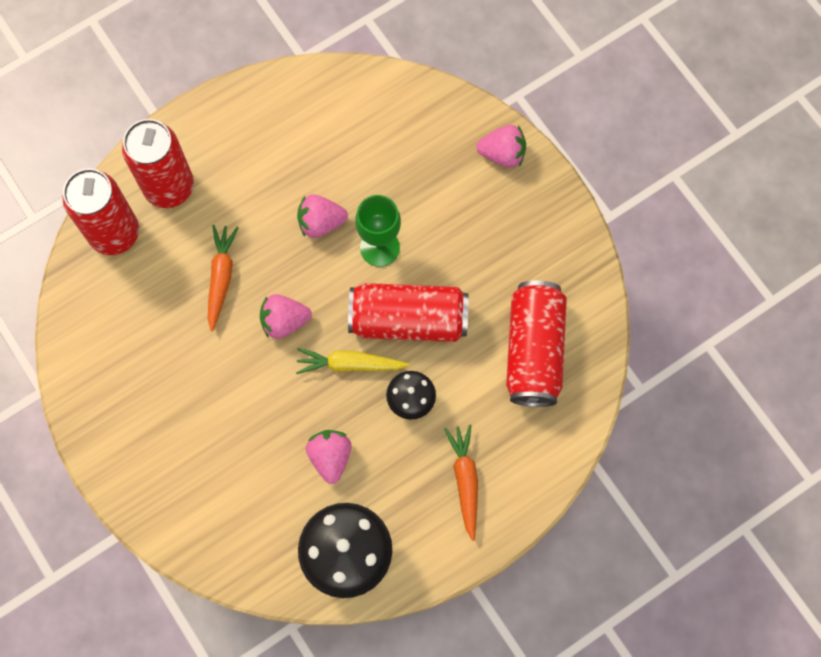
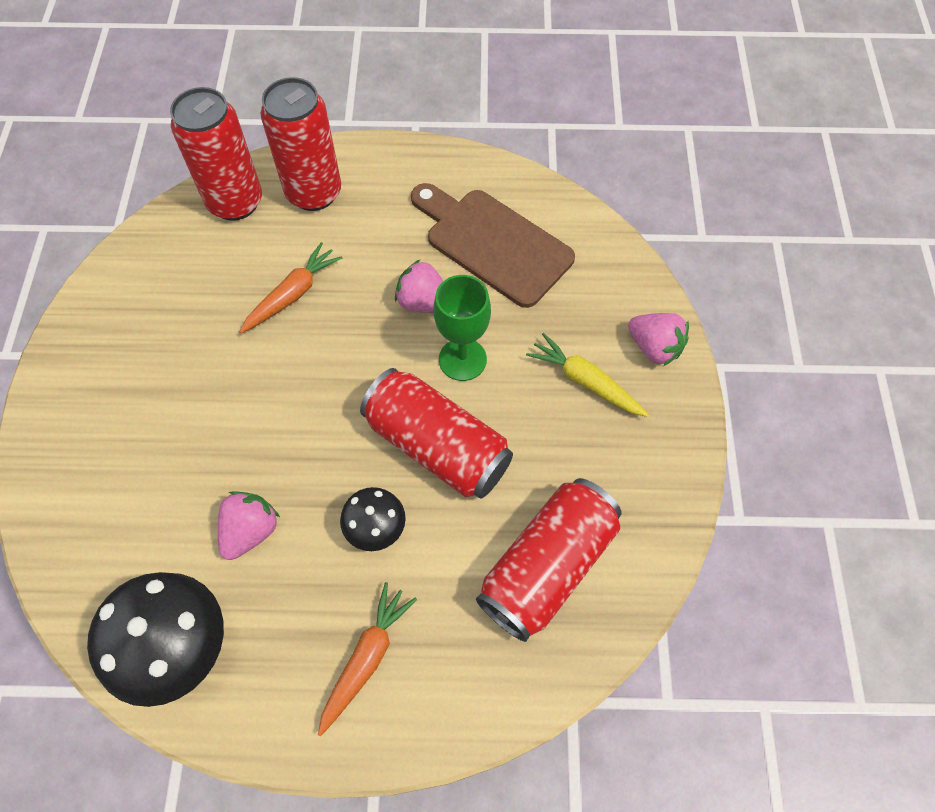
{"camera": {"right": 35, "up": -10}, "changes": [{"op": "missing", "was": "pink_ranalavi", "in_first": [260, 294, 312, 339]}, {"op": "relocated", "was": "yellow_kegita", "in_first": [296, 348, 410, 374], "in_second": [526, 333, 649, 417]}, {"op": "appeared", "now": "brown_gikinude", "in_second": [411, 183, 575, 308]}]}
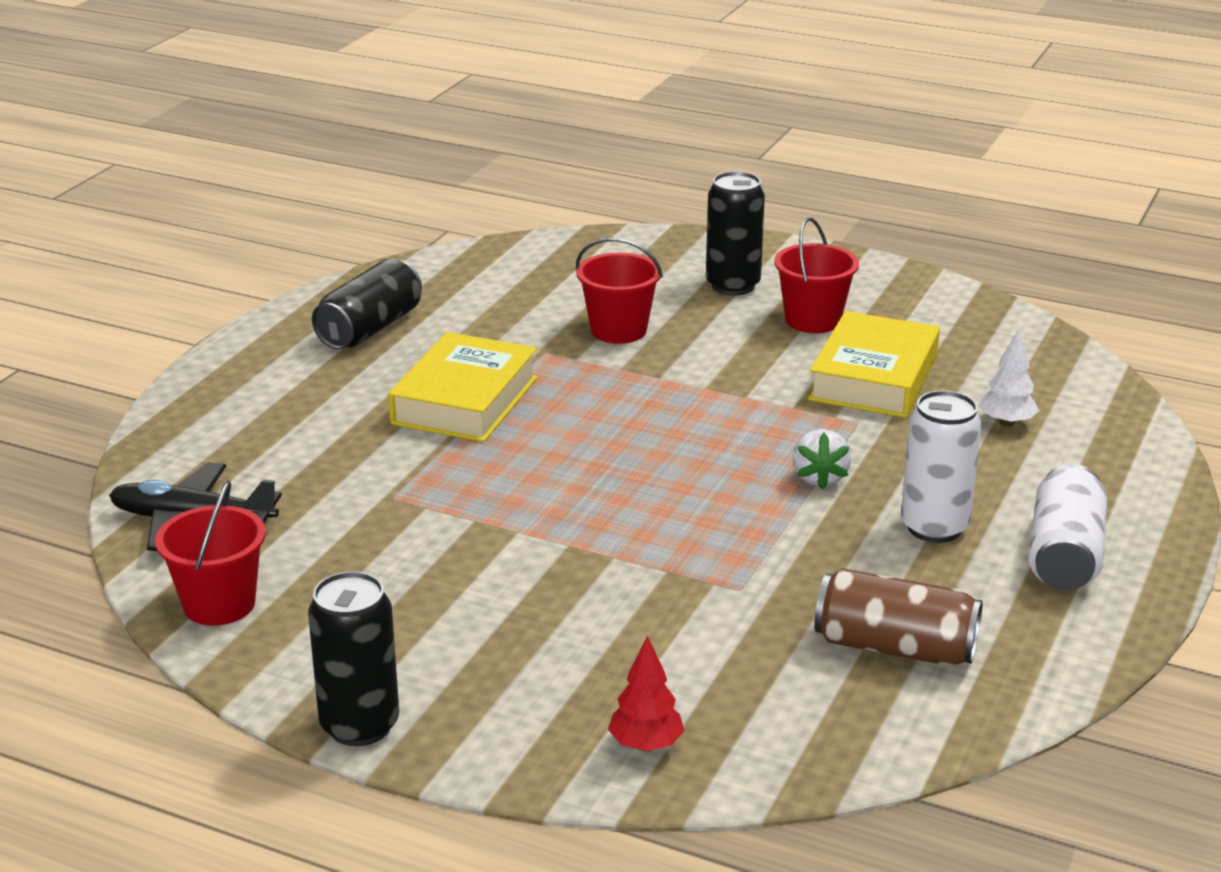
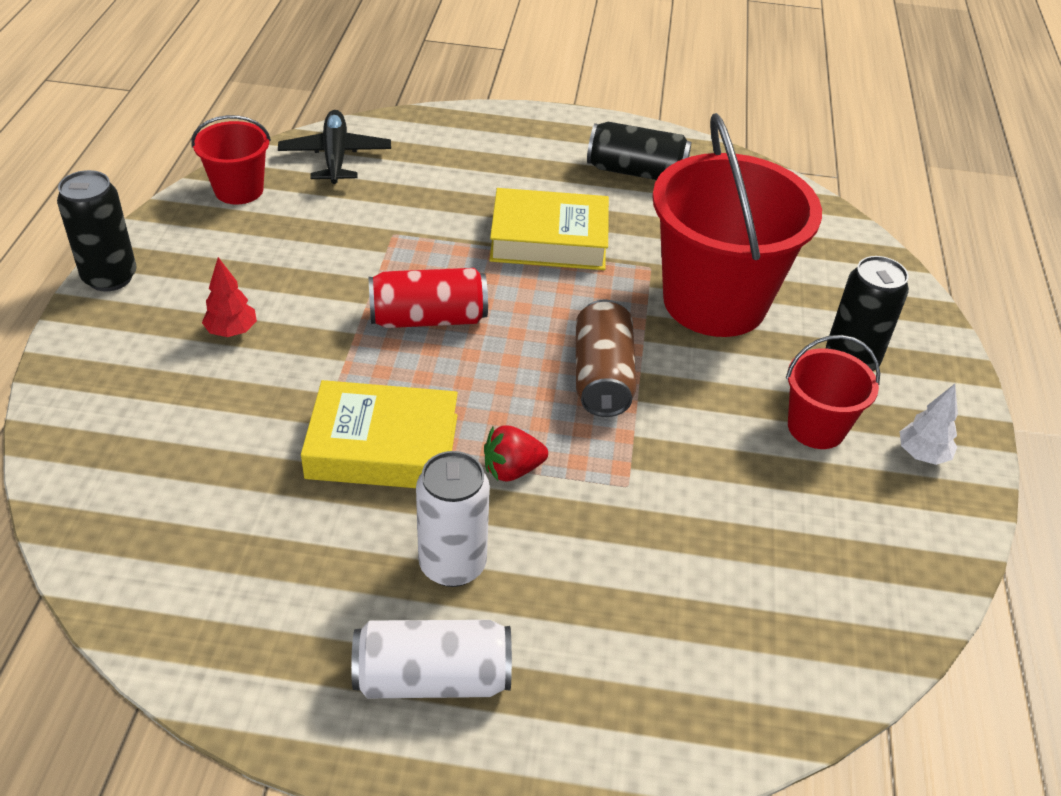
{"camera": {"right": 70, "up": 15}, "changes": [{"op": "size", "was": "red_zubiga", "in_first": [576, 238, 663, 344], "in_second": [652, 113, 822, 337], "ratio": 2.01}, {"op": "relocated", "was": "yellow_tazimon", "in_first": [808, 311, 940, 418], "in_second": [301, 380, 458, 488]}, {"op": "relocated", "was": "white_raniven", "in_first": [979, 329, 1039, 427], "in_second": [900, 384, 958, 465]}, {"op": "colour", "was": "white_ranalavi", "now": "red_ranalavi", "in_first": [792, 429, 851, 489], "in_second": [484, 426, 548, 481]}, {"op": "relocated", "was": "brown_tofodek", "in_first": [814, 568, 983, 666], "in_second": [576, 299, 637, 417]}, {"op": "relocated", "was": "red_raniven", "in_first": [608, 635, 685, 751], "in_second": [202, 257, 257, 337]}, {"op": "appeared", "now": "red_tofodek", "in_second": [368, 268, 488, 328]}]}
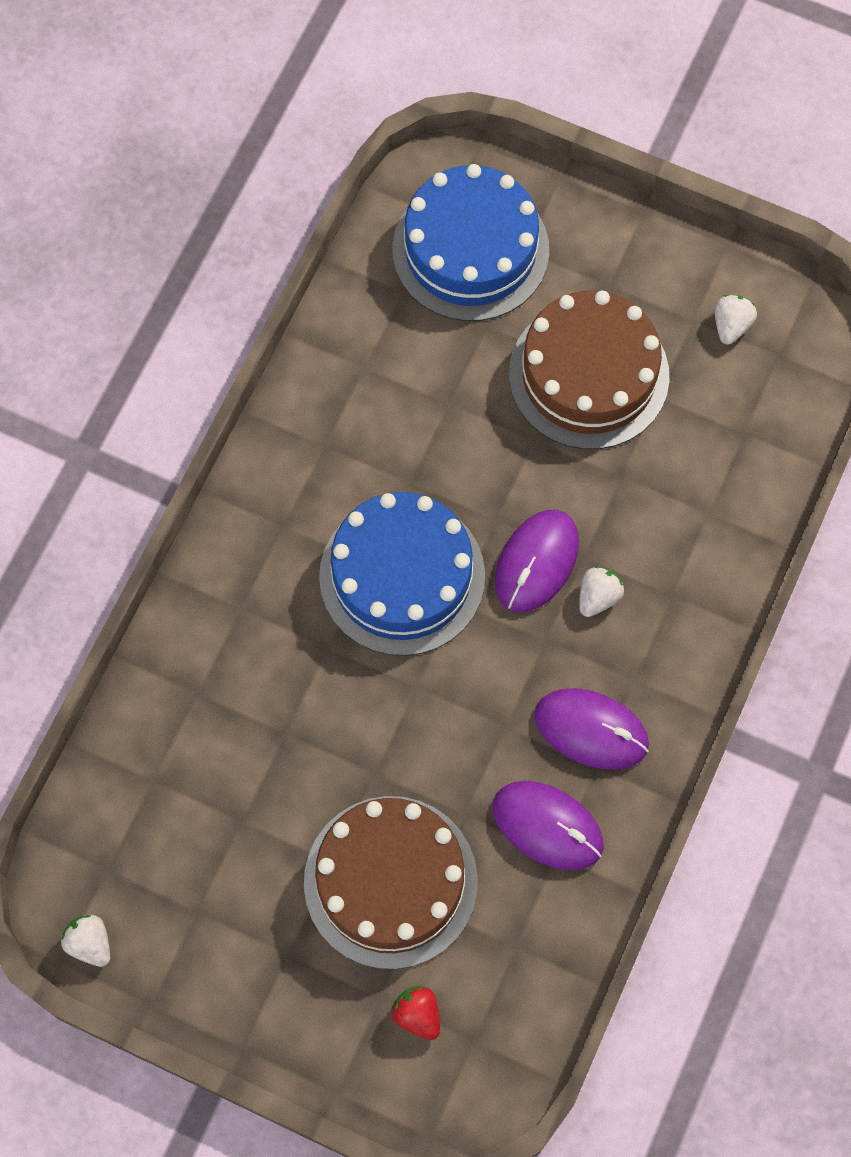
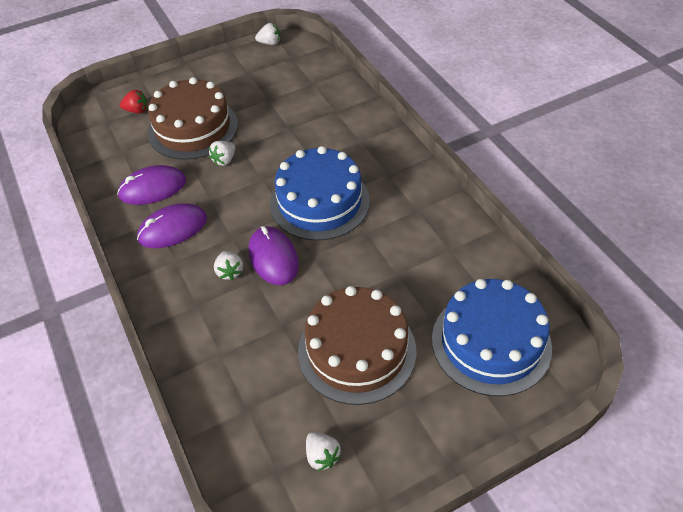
{"camera": {"right": 130, "up": -20}, "changes": [{"op": "appeared", "now": "white_ranalavi", "in_second": [209, 141, 235, 166]}]}
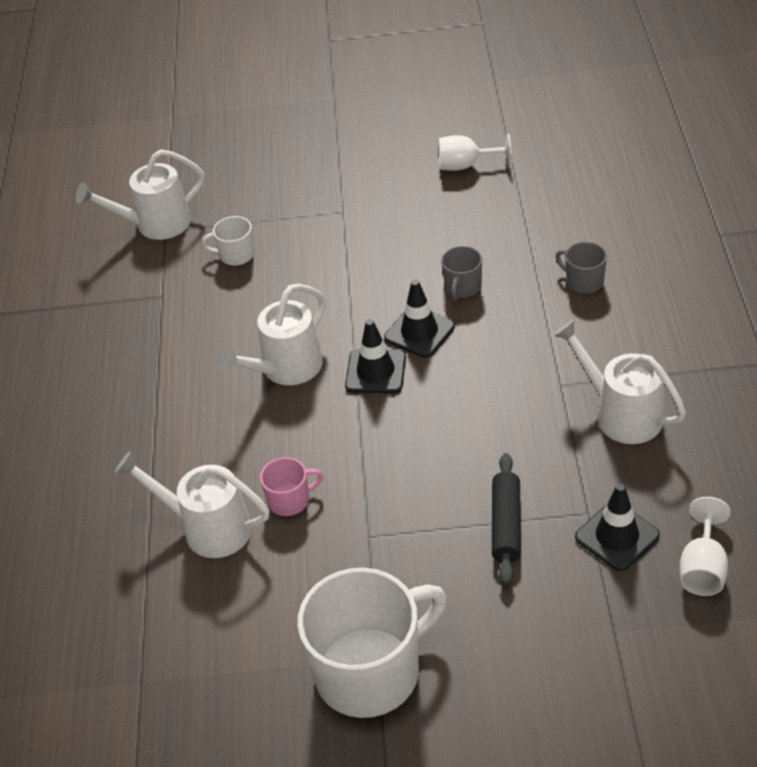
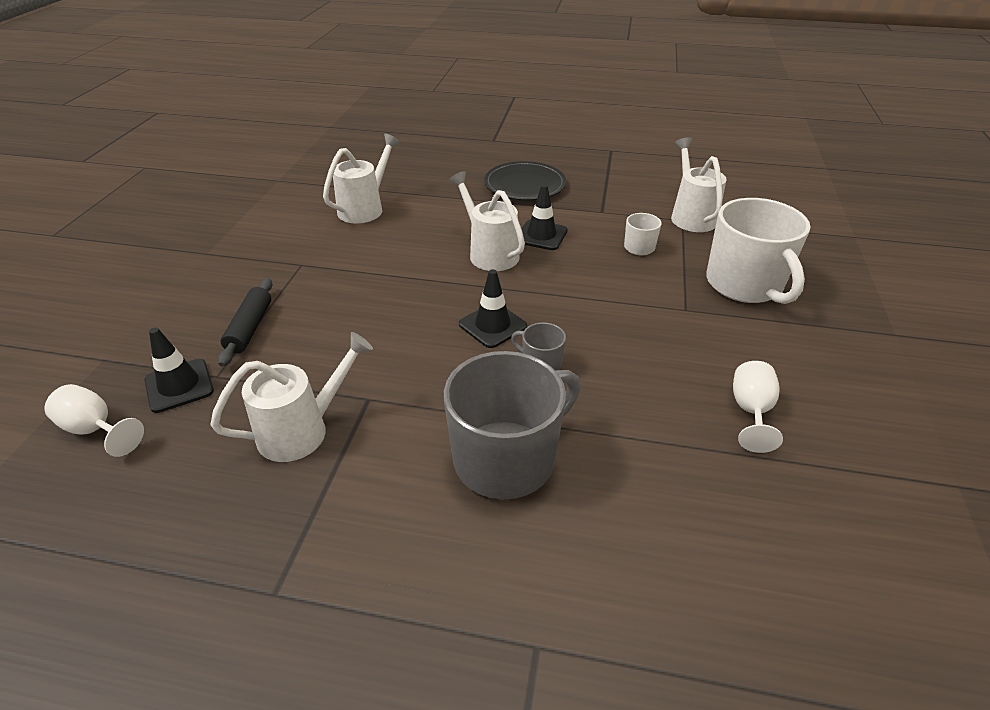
{"camera": {"right": 100, "up": -5}, "changes": [{"op": "size", "was": "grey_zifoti", "in_first": [555, 242, 607, 294], "in_second": [444, 351, 580, 500], "ratio": 2.25}, {"op": "relocated", "was": "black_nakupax", "in_first": [345, 319, 406, 393], "in_second": [522, 184, 568, 250]}, {"op": "spun", "was": "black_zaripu", "in_first": [492, 453, 521, 585], "in_second": [218, 278, 272, 367], "clockwise": 75}, {"op": "missing", "was": "pink_zifoti", "in_first": [260, 457, 324, 516]}, {"op": "relocated", "was": "white_zifoti", "in_first": [297, 568, 447, 718], "in_second": [706, 198, 811, 304]}, {"op": "appeared", "now": "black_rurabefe", "in_second": [484, 161, 566, 201]}]}
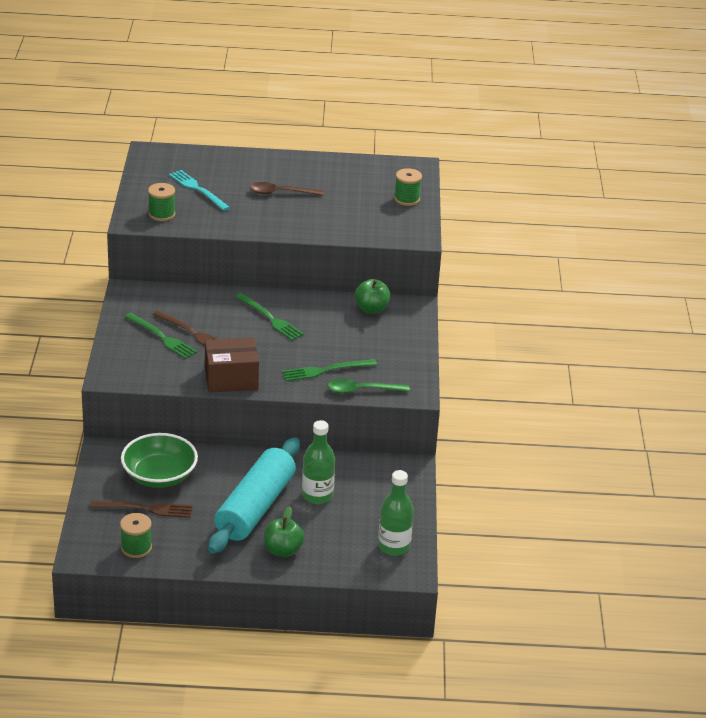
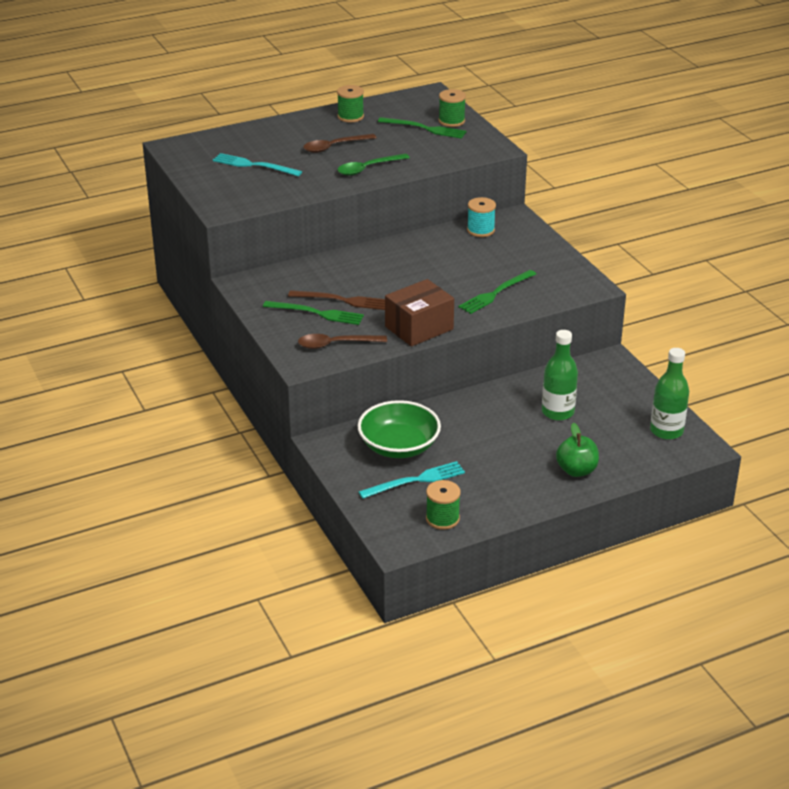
{"camera": {"right": -25, "up": 0}, "changes": [{"op": "relocated", "was": "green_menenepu", "in_first": [148, 183, 176, 221], "in_second": [337, 85, 364, 122]}, {"op": "exchanged", "was": "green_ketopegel", "now": "turquoise_menenepu", "in_first": [355, 279, 390, 314], "in_second": [467, 197, 496, 237]}, {"op": "relocated", "was": "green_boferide", "in_first": [235, 293, 304, 341], "in_second": [378, 117, 467, 139]}, {"op": "relocated", "was": "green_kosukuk", "in_first": [328, 379, 410, 393], "in_second": [338, 154, 410, 176]}, {"op": "missing", "was": "turquoise_zaripu", "in_first": [208, 437, 300, 554]}, {"op": "colour", "was": "brown_boferide", "now": "turquoise_boferide", "in_first": [90, 500, 193, 518], "in_second": [359, 461, 465, 499]}, {"op": "appeared", "now": "brown_kosukuk", "in_second": [298, 334, 387, 349]}]}
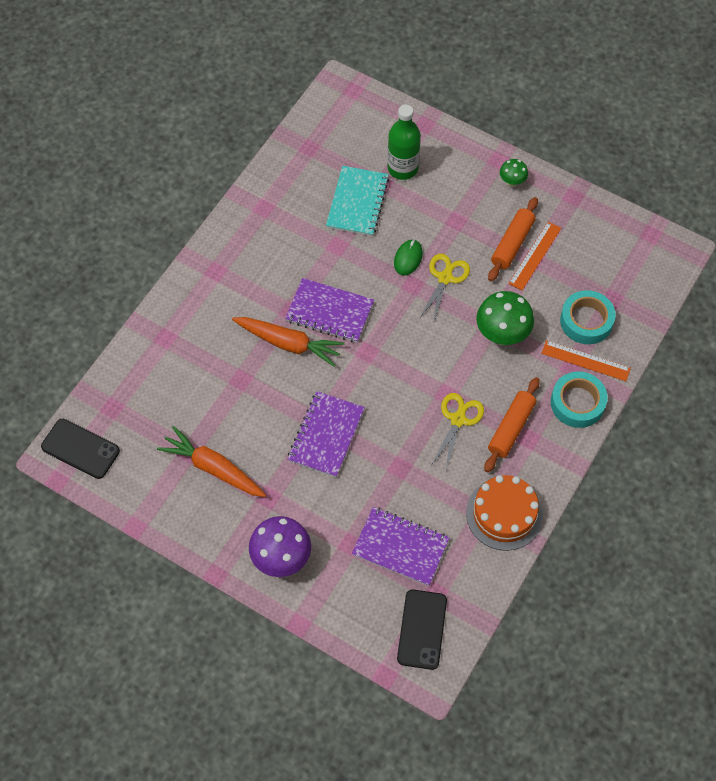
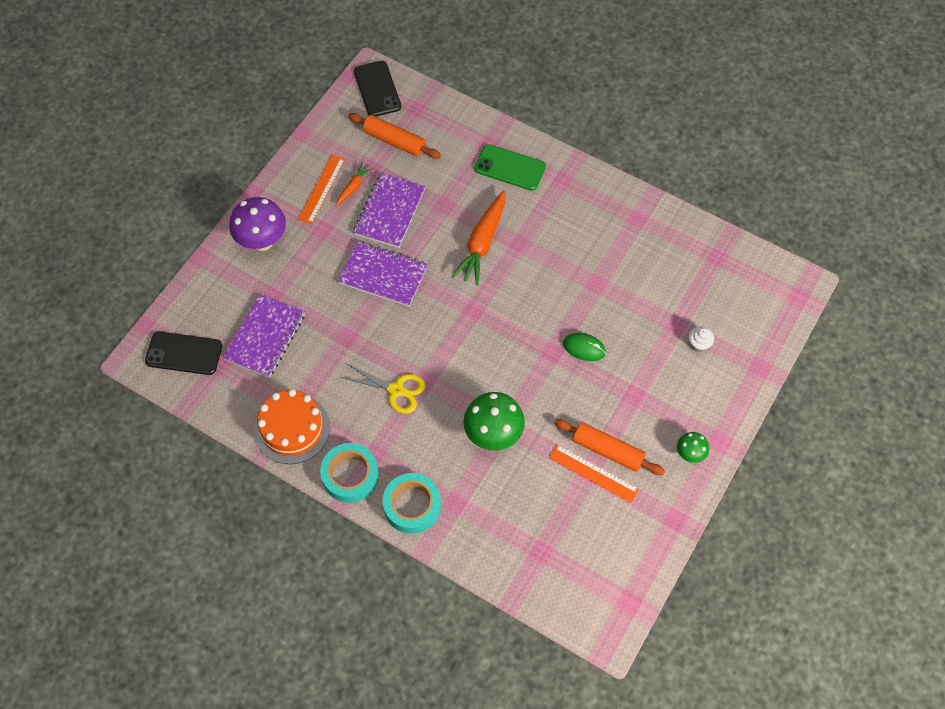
{"camera": {"right": 90, "up": 0}, "changes": [{"op": "exchanged", "was": "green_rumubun", "now": "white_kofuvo", "in_first": [387, 105, 421, 180], "in_second": [689, 326, 714, 352]}, {"op": "missing", "was": "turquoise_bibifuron", "in_first": [326, 166, 389, 236]}, {"op": "missing", "was": "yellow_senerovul", "in_first": [419, 254, 470, 324]}, {"op": "relocated", "was": "purple_bibifuron", "in_first": [285, 278, 374, 343], "in_second": [353, 173, 425, 248]}, {"op": "relocated", "was": "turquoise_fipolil", "in_first": [560, 290, 616, 344], "in_second": [320, 443, 379, 503]}, {"op": "relocated", "was": "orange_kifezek", "in_first": [541, 340, 631, 381], "in_second": [298, 155, 345, 224]}, {"op": "relocated", "was": "orange_zaripu", "in_first": [484, 377, 540, 472], "in_second": [348, 113, 441, 159]}, {"op": "spun", "was": "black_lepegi", "in_first": [41, 419, 120, 479], "in_second": [354, 61, 401, 117], "clockwise": -45}, {"op": "size", "was": "orange_kegita", "in_first": [157, 426, 266, 497], "in_second": [336, 162, 373, 206], "ratio": 0.51}, {"op": "appeared", "now": "green_lepegi", "in_second": [474, 144, 546, 191]}]}
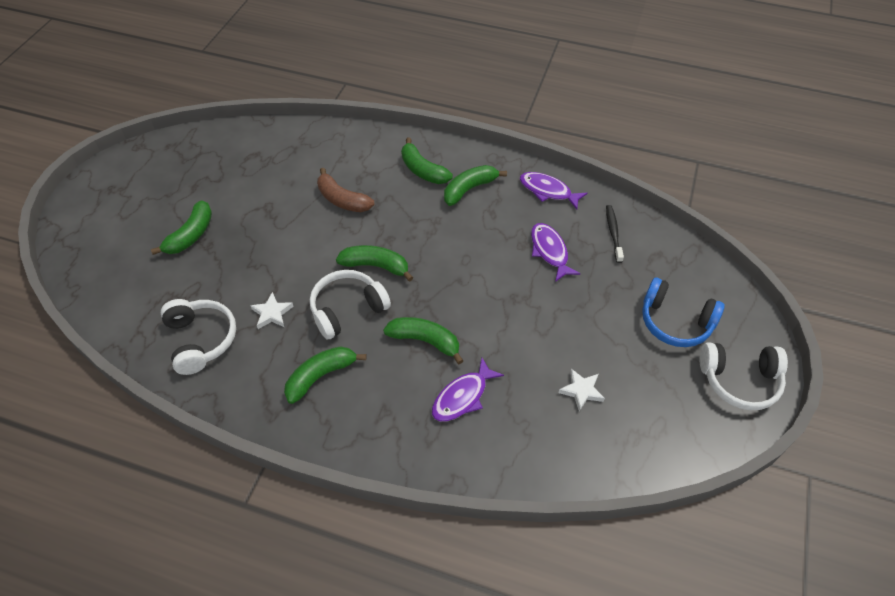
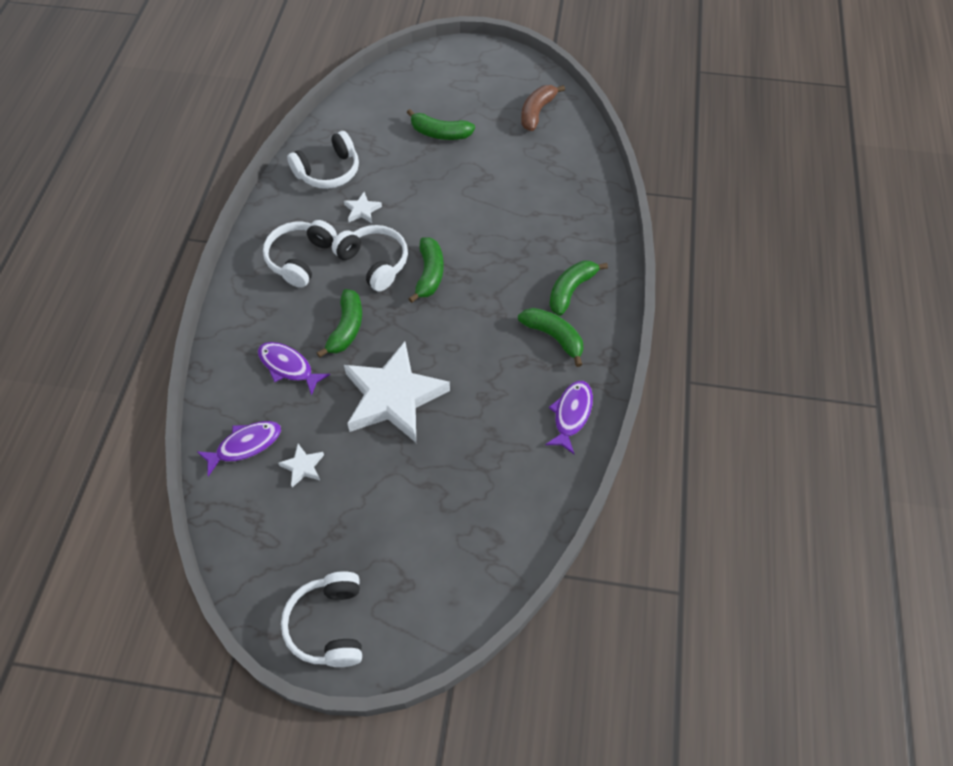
{"camera": {"right": 80, "up": 5}, "changes": [{"op": "relocated", "was": "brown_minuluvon", "in_first": [317, 168, 374, 212], "in_second": [521, 85, 565, 131]}, {"op": "missing", "was": "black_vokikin", "in_first": [606, 205, 624, 263]}, {"op": "relocated", "was": "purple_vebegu", "in_first": [531, 223, 580, 282], "in_second": [197, 421, 281, 476]}, {"op": "missing", "was": "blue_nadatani", "in_first": [642, 278, 725, 347]}, {"op": "exchanged", "was": "green_minuluvon", "now": "white_nadatani", "in_first": [284, 346, 367, 404], "in_second": [263, 220, 337, 288]}, {"op": "appeared", "now": "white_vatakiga", "in_second": [344, 341, 450, 442]}]}
